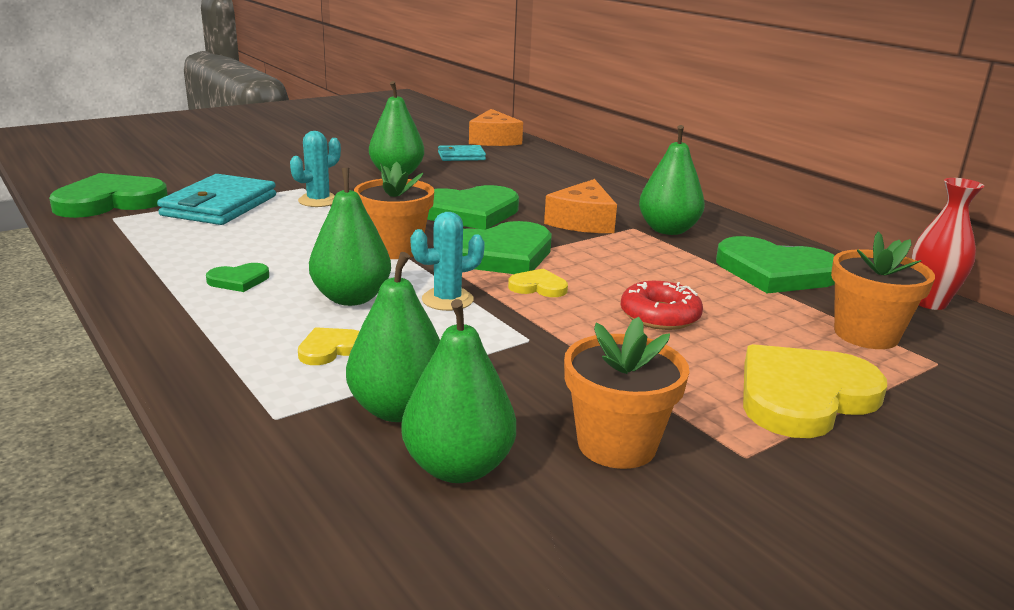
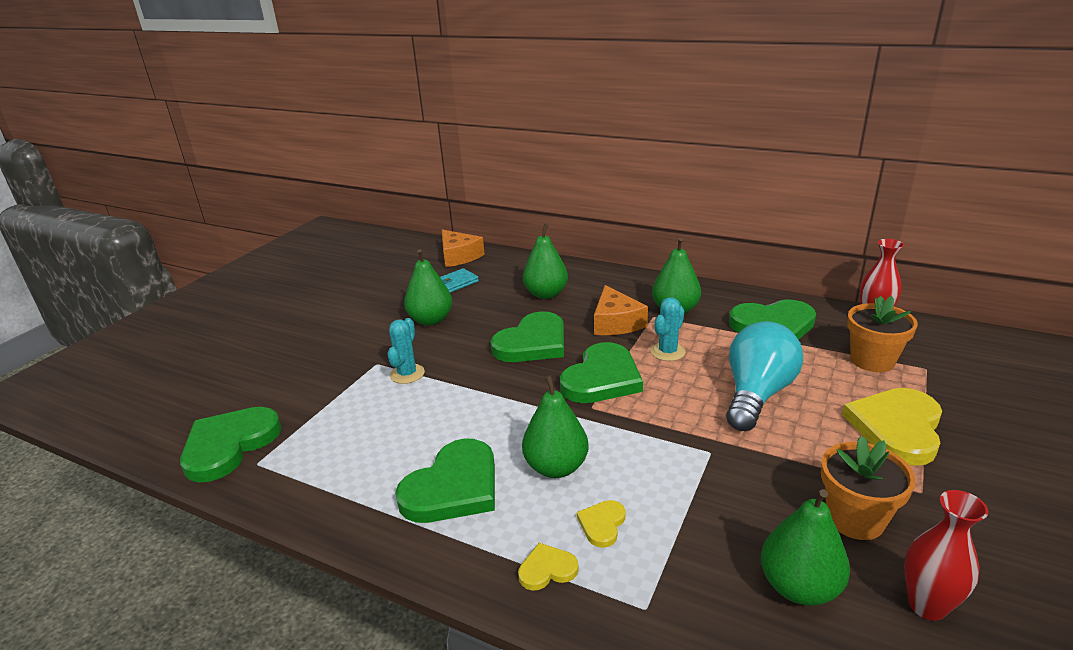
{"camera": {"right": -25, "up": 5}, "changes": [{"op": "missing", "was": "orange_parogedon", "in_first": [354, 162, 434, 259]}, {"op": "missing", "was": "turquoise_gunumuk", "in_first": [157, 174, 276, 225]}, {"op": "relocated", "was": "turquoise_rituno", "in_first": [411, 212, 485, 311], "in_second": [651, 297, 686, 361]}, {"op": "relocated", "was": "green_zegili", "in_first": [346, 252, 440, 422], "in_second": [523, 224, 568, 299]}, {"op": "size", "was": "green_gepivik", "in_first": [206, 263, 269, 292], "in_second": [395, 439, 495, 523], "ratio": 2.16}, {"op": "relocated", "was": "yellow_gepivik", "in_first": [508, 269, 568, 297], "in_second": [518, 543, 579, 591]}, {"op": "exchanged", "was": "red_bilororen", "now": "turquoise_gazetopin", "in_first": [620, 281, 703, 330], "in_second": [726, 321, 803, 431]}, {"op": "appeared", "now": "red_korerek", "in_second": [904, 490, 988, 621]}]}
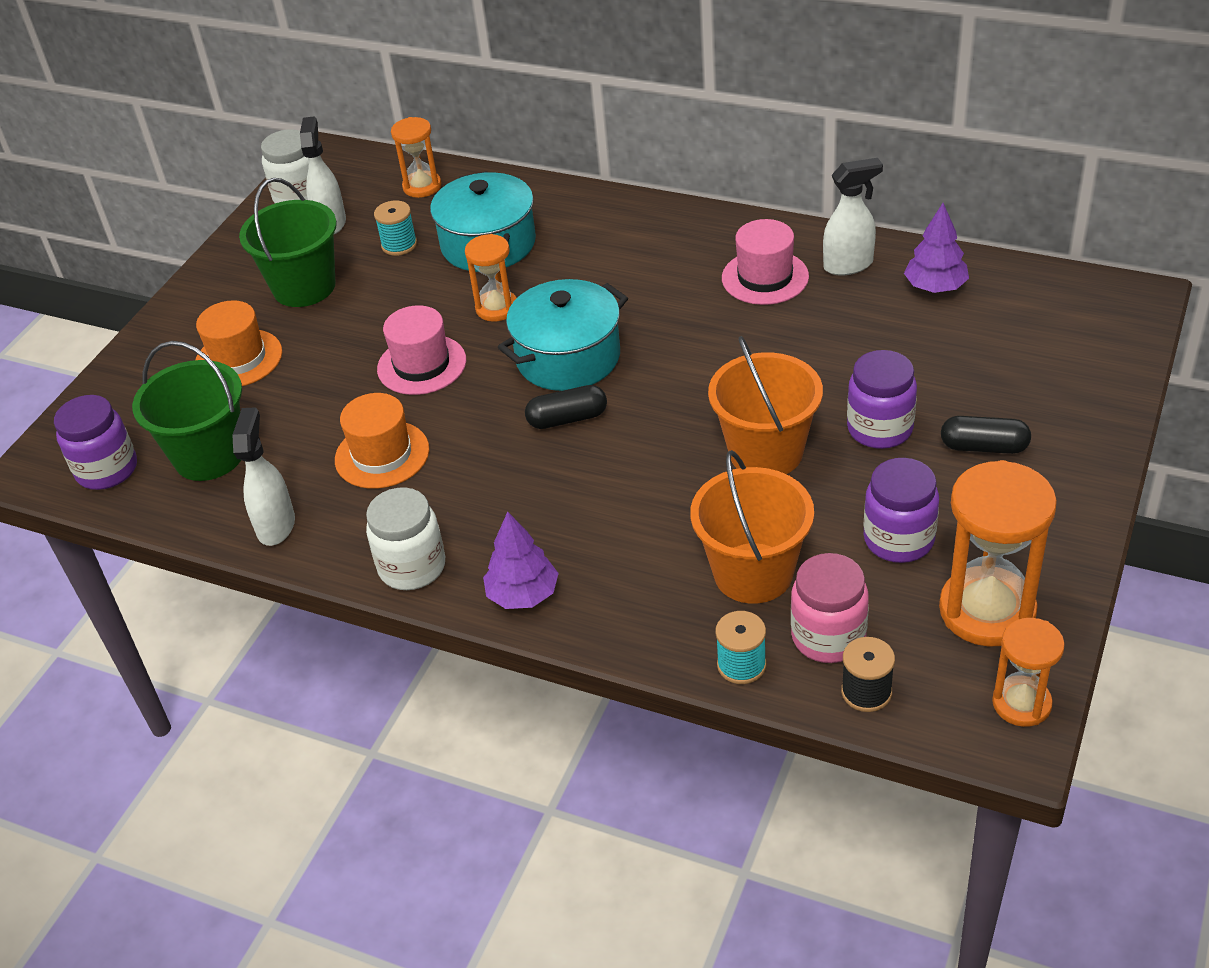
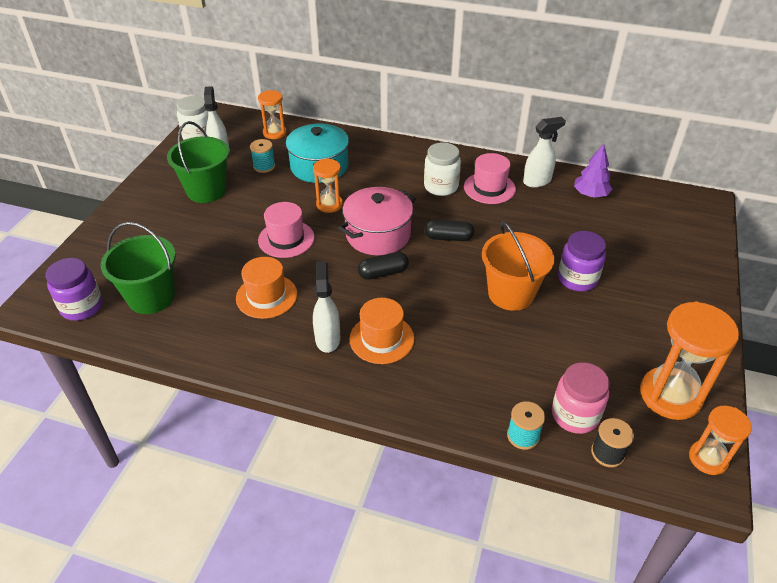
{"camera": {"right": -10, "up": 0}, "changes": [{"op": "colour", "was": "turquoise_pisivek", "now": "pink_pisivek", "in_first": [498, 279, 628, 391], "in_second": [338, 187, 416, 256]}, {"op": "relocated", "was": "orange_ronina", "in_first": [195, 300, 282, 386], "in_second": [349, 298, 414, 364]}, {"op": "relocated", "was": "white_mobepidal", "in_first": [232, 407, 295, 546], "in_second": [313, 262, 340, 353]}, {"op": "relocated", "was": "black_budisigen", "in_first": [941, 416, 1031, 454], "in_second": [424, 220, 474, 241]}, {"op": "missing", "was": "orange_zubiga", "in_first": [690, 450, 814, 604]}, {"op": "missing", "was": "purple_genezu", "in_first": [863, 458, 939, 563]}, {"op": "relocated", "was": "white_genezu", "in_first": [366, 487, 445, 590], "in_second": [424, 142, 461, 196]}, {"op": "missing", "was": "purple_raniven", "in_first": [483, 511, 559, 609]}]}
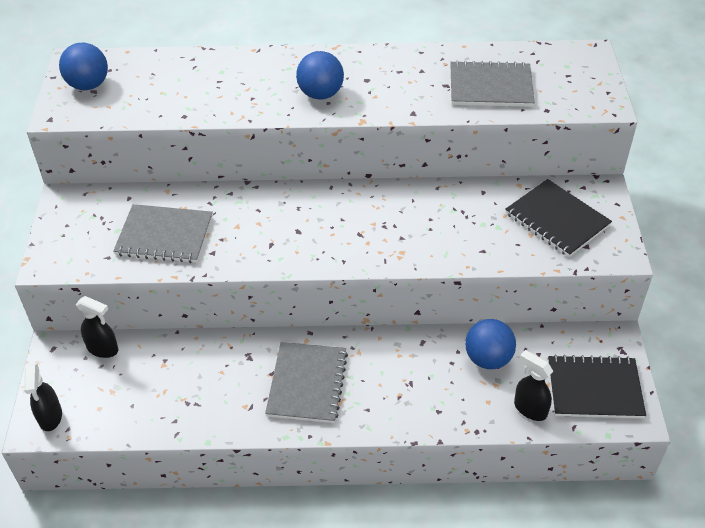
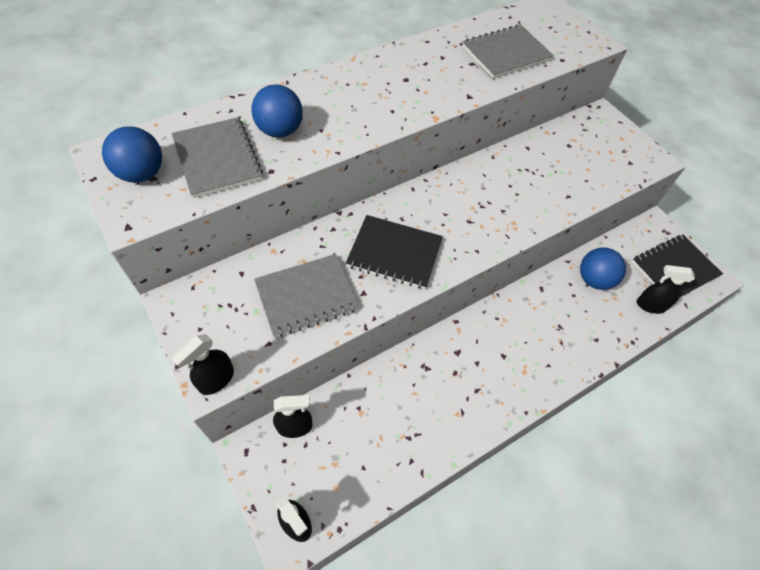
{"camera": {"right": -35, "up": 10}, "changes": [{"op": "relocated", "was": "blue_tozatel", "in_first": [296, 51, 344, 100], "in_second": [251, 84, 303, 138]}, {"op": "relocated", "was": "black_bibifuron", "in_first": [505, 179, 612, 257], "in_second": [346, 215, 443, 289]}, {"op": "relocated", "was": "grey_bibifuron", "in_first": [265, 342, 348, 423], "in_second": [172, 117, 263, 198]}, {"op": "appeared", "now": "black_mobepidal", "in_second": [171, 334, 234, 395]}]}
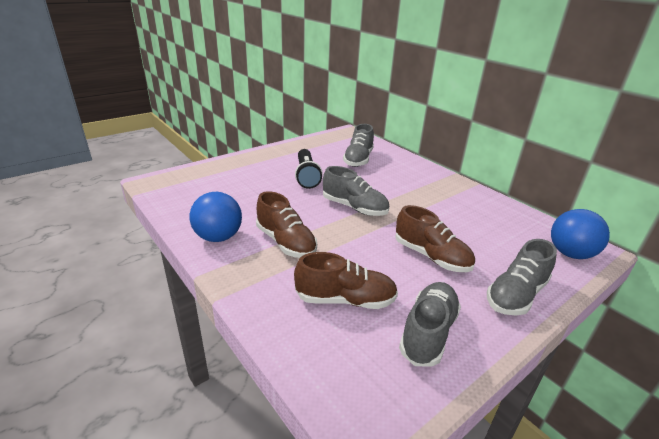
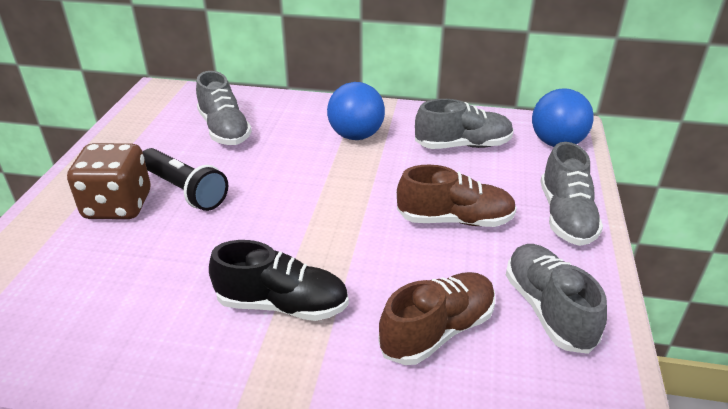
{"camera": {"right": -40, "up": 5}, "changes": [{"op": "relocated", "was": "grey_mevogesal", "in_first": [323, 166, 389, 216], "in_second": [415, 99, 514, 149]}, {"op": "colour", "was": "brown_mevogesal", "now": "black_mevogesal", "in_first": [256, 191, 317, 258], "in_second": [209, 240, 349, 321]}, {"op": "relocated", "was": "blue_tozatel", "in_first": [189, 192, 242, 242], "in_second": [327, 82, 385, 140]}, {"op": "appeared", "now": "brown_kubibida", "in_second": [67, 143, 151, 219]}]}
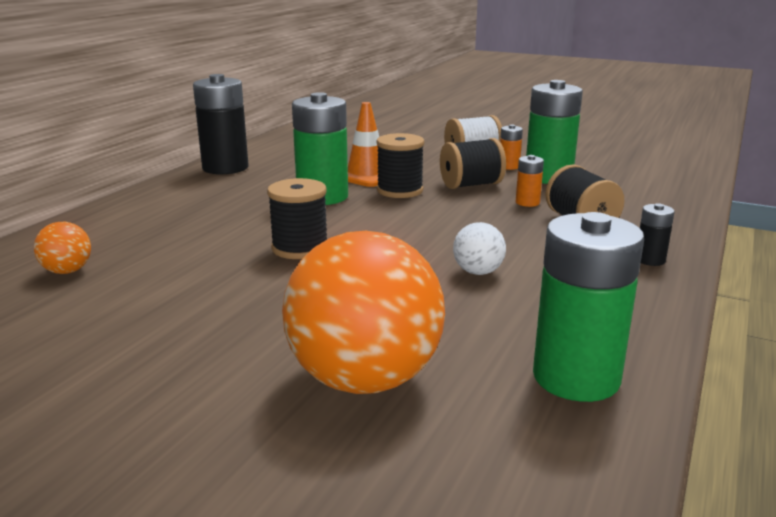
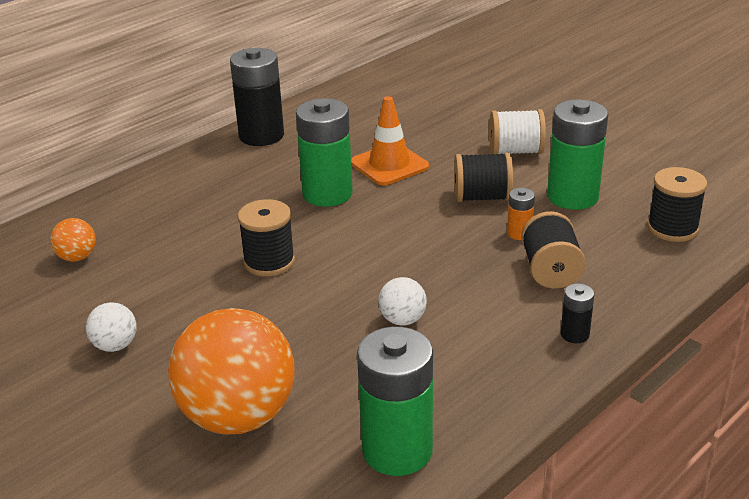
{"camera": {"right": 20, "up": 10}, "changes": [{"op": "missing", "was": "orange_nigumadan", "in_first": [500, 125, 523, 170]}, {"op": "relocated", "was": "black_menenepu", "in_first": [376, 133, 424, 198], "in_second": [647, 167, 708, 242]}, {"op": "appeared", "now": "white_tozatel", "in_second": [86, 302, 137, 352]}]}
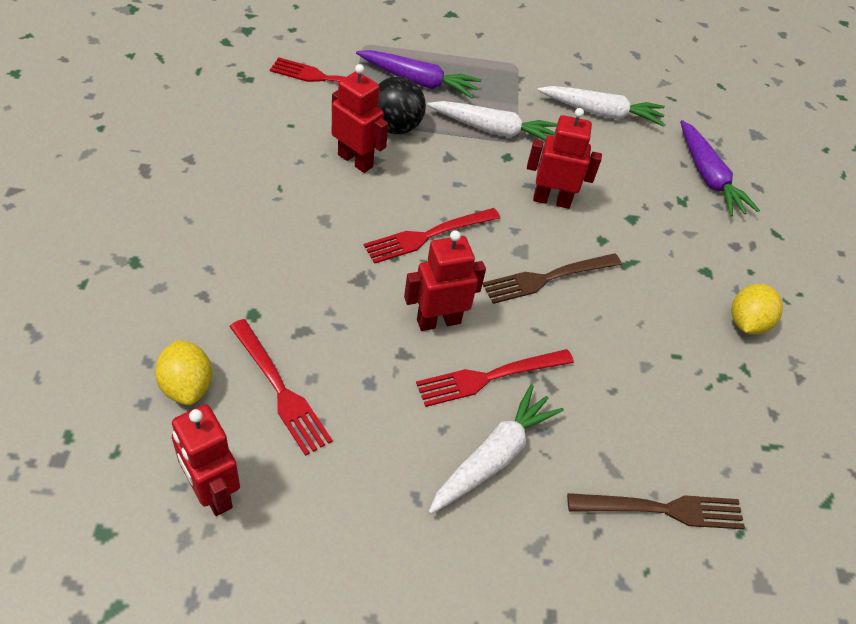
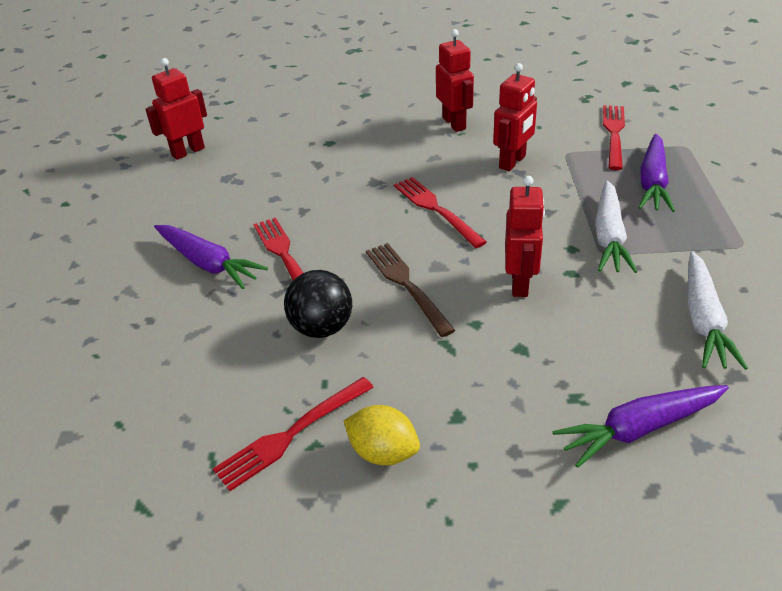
{"camera": {"right": 95, "up": -10}, "changes": [{"op": "relocated", "was": "black_tozatel", "in_first": [377, 76, 426, 134], "in_second": [284, 270, 352, 338]}, {"op": "relocated", "was": "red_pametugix", "in_first": [404, 230, 486, 331], "in_second": [436, 29, 474, 132]}, {"op": "relocated", "was": "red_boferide", "in_first": [229, 319, 333, 456], "in_second": [213, 377, 374, 491]}, {"op": "missing", "was": "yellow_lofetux", "in_first": [155, 339, 212, 405]}, {"op": "colour", "was": "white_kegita", "now": "purple_kegita", "in_first": [429, 384, 564, 514], "in_second": [154, 225, 268, 289]}, {"op": "missing", "was": "brown_boferide", "in_first": [567, 493, 745, 529]}]}
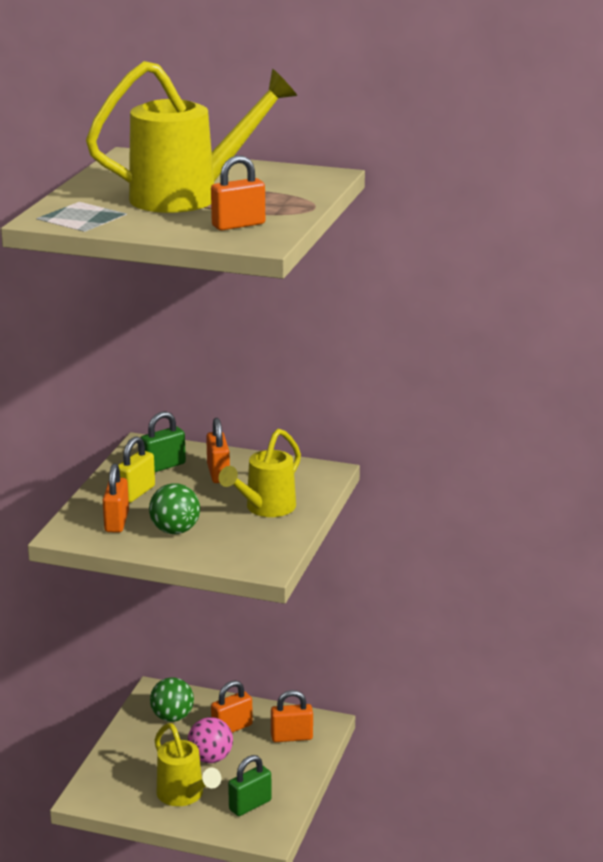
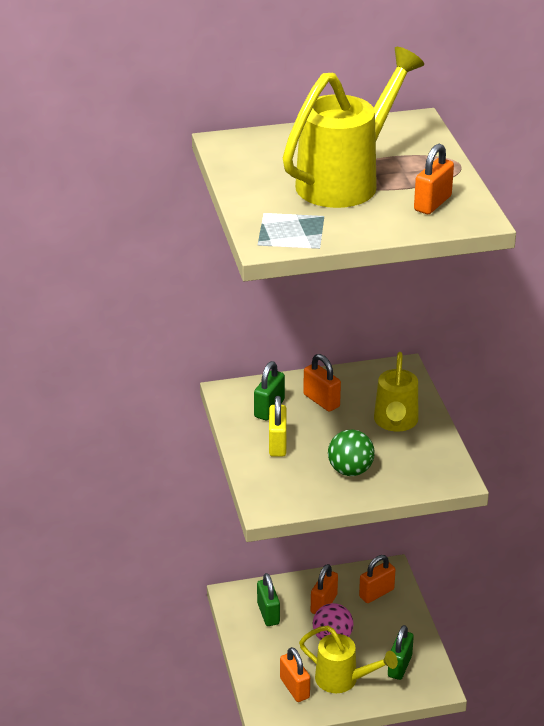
{"camera": {"right": -30, "up": 10}, "changes": [{"op": "relocated", "was": "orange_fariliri", "in_first": [103, 464, 129, 533], "in_second": [280, 647, 310, 702]}, {"op": "exchanged", "was": "green_tozatel", "now": "green_fariliri", "in_first": [150, 677, 194, 722], "in_second": [257, 573, 280, 626]}]}
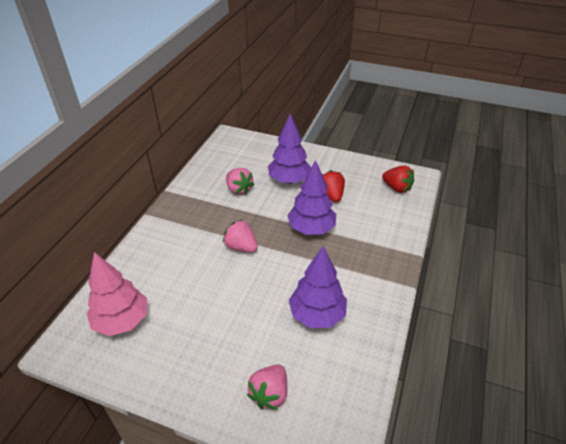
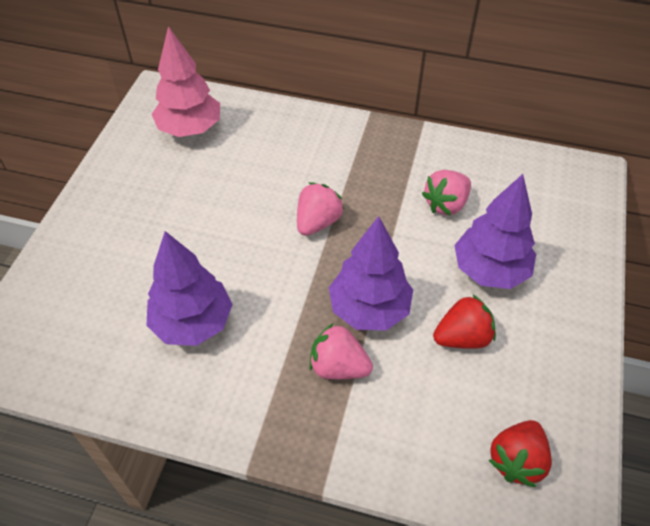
{"camera": {"right": 85, "up": 10}, "changes": [{"op": "relocated", "was": "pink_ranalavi", "in_first": [247, 365, 287, 410], "in_second": [309, 323, 373, 379]}]}
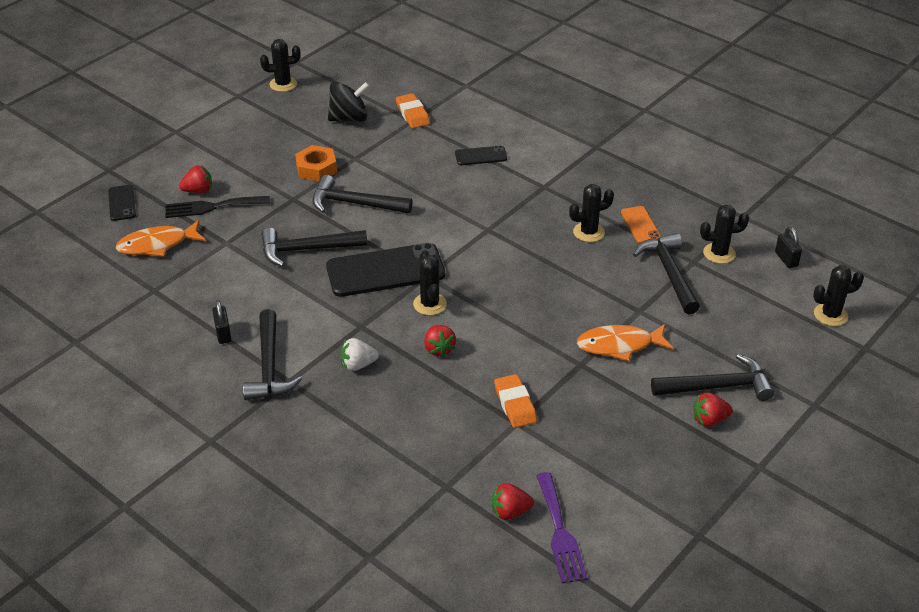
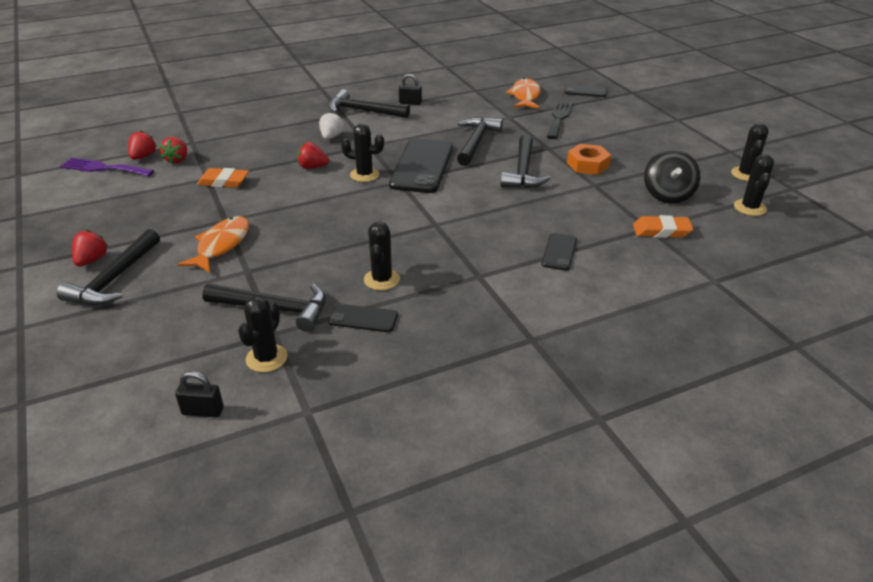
{"camera": {"right": 115, "up": -5}, "changes": [{"op": "relocated", "was": "red_ranalavi", "in_first": [179, 165, 212, 193], "in_second": [160, 137, 187, 164]}, {"op": "spun", "was": "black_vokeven", "in_first": [312, 175, 413, 213], "in_second": [501, 134, 551, 188], "clockwise": 150}, {"op": "colour", "was": "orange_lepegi", "now": "black_lepegi", "in_first": [621, 206, 661, 244], "in_second": [328, 304, 398, 332]}, {"op": "relocated", "was": "black_rituno", "in_first": [813, 265, 864, 326], "in_second": [734, 154, 774, 216]}]}
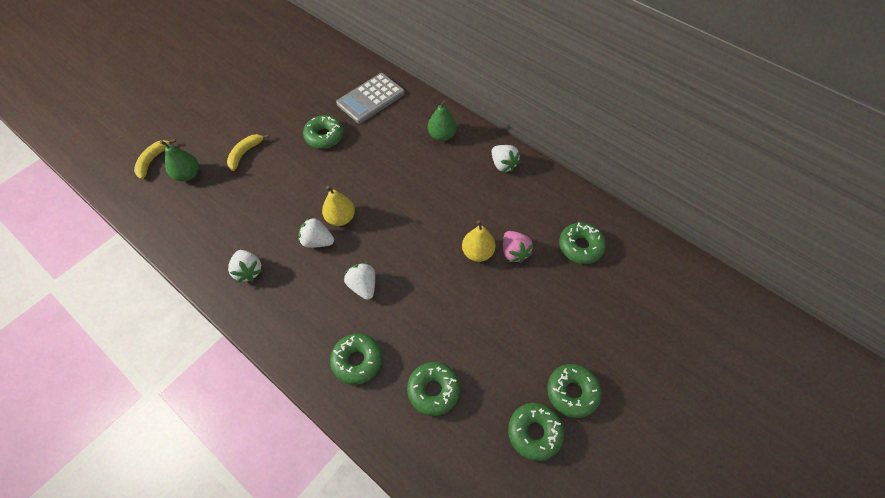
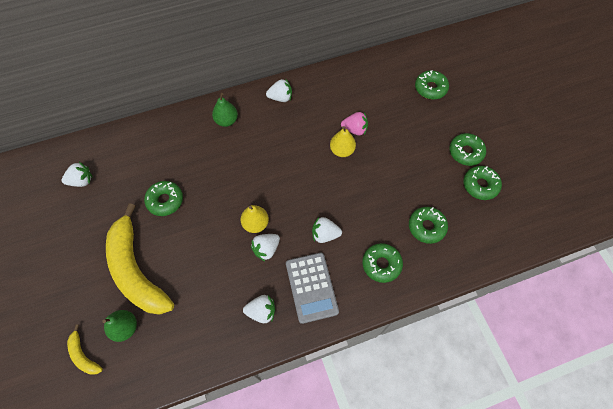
{"camera": {"right": -60, "up": 5}, "changes": [{"op": "relocated", "was": "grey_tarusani", "in_first": [336, 73, 405, 124], "in_second": [286, 253, 339, 324]}, {"op": "size", "was": "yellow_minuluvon", "in_first": [227, 134, 270, 171], "in_second": [106, 203, 174, 315], "ratio": 2.35}, {"op": "relocated", "was": "green_bilororen", "in_first": [559, 222, 606, 264], "in_second": [415, 70, 449, 99]}, {"op": "appeared", "now": "white_ranalavi", "in_second": [62, 162, 93, 187]}]}
